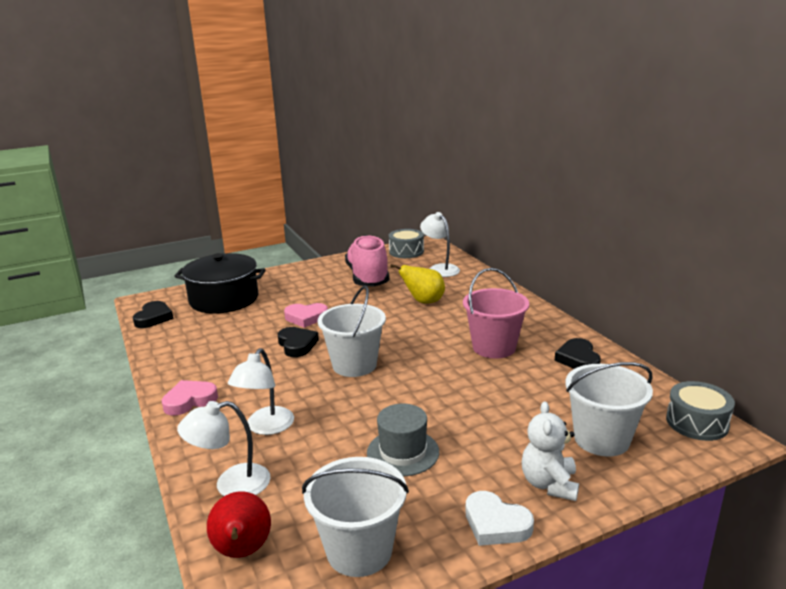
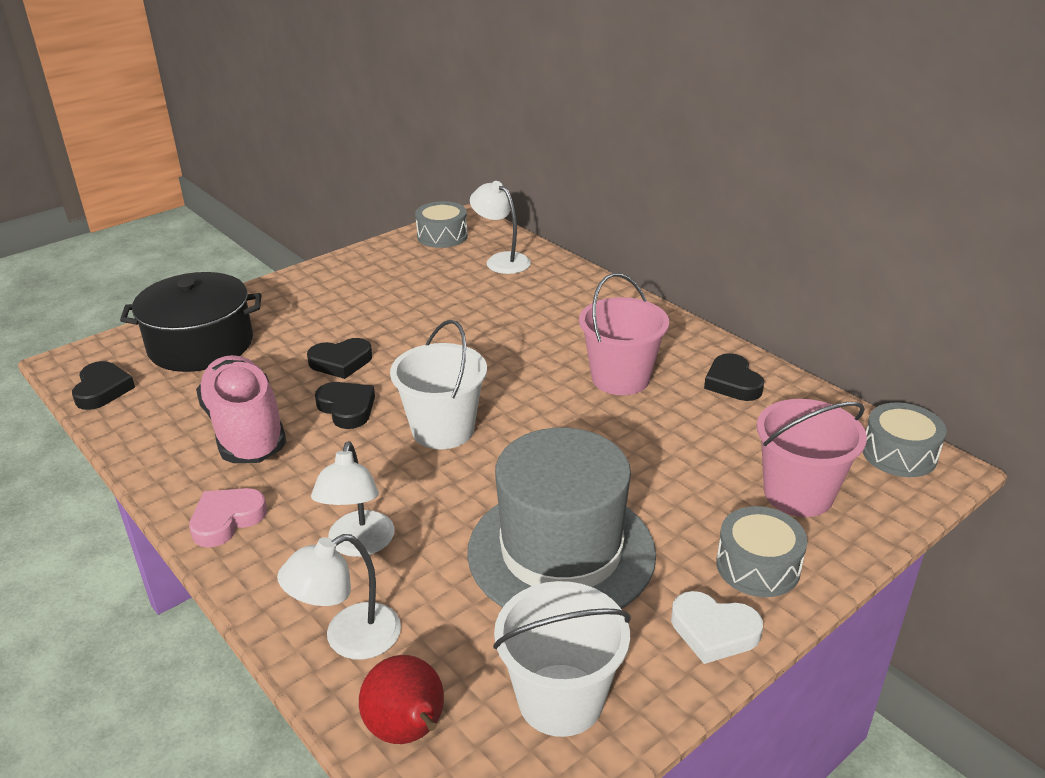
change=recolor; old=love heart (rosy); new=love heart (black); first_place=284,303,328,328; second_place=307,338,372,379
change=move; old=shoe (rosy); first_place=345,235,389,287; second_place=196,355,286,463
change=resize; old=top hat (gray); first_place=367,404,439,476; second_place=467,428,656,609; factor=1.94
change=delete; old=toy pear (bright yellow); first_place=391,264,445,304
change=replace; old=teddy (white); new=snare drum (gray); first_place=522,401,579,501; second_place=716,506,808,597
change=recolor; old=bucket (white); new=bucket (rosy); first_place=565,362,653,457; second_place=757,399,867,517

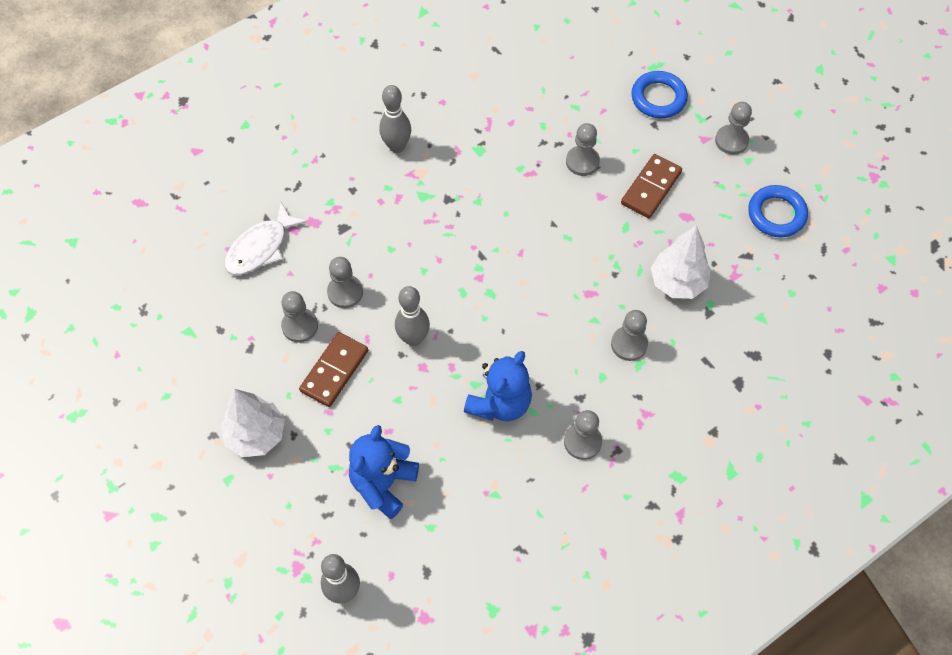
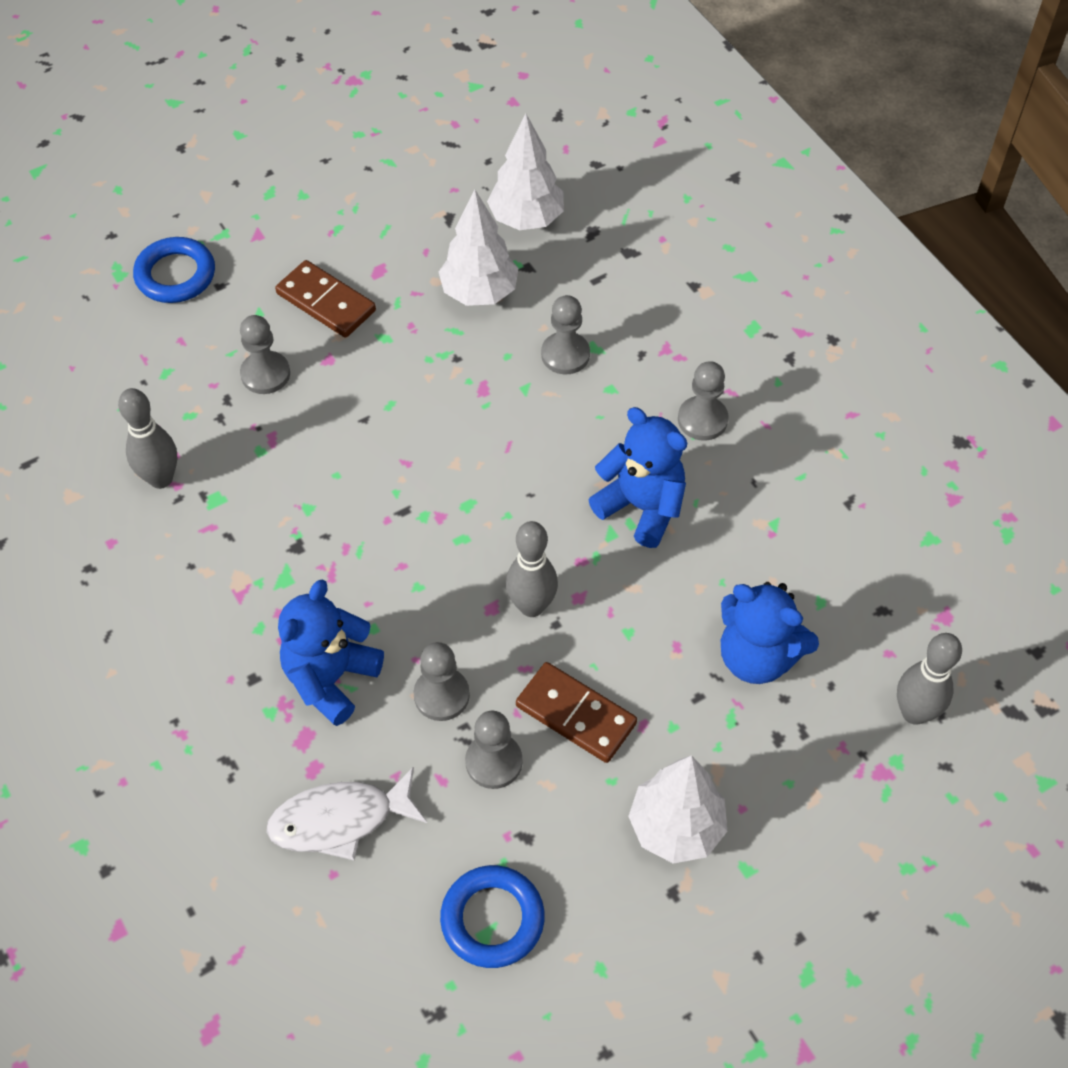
change=rotate; old=toy fish (white); first_place=224,202,307,275; second_place=266,767,427,860; degrees=120
change=move; old=bowling pin (gray); first_place=379,85,411,153; second_place=118,388,177,489
change=delete; old=pawn (gray); first_place=715,102,752,155
change=move; old=hoop (cobalt); first_place=748,185,808,237; second_place=440,865,545,968
change=insert; new=teddy (cobalt); second_place=278,579,384,726
change=insert; new=tree (white); second_place=487,114,564,230

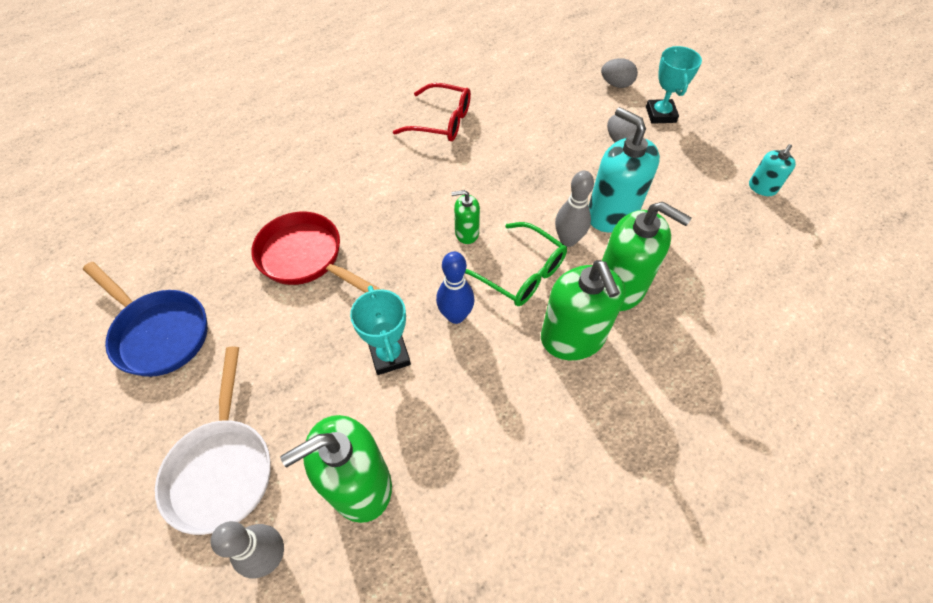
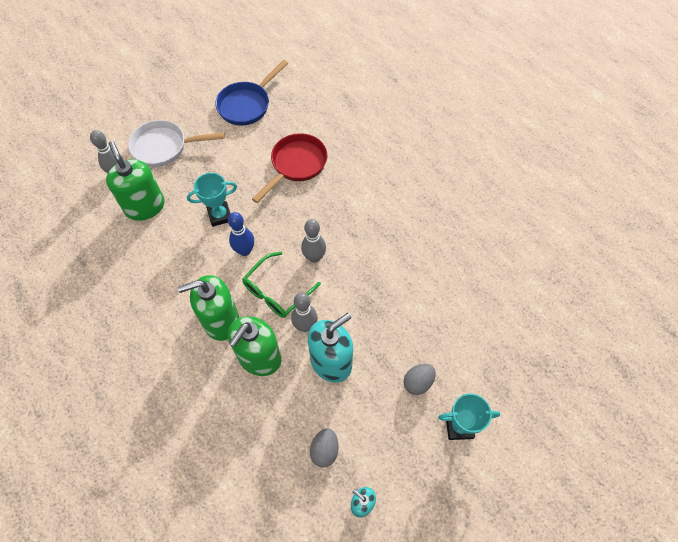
change=delete; old=spectacles (scarlet); first_place=393,83,471,141
change=replace; old=soap dispenser (emerald); new=bowling pin (gray); first_place=451,190,480,244; second_place=301,219,326,263
change=move; old=egg shape (gray); first_place=601,58,638,88; second_place=310,428,339,467

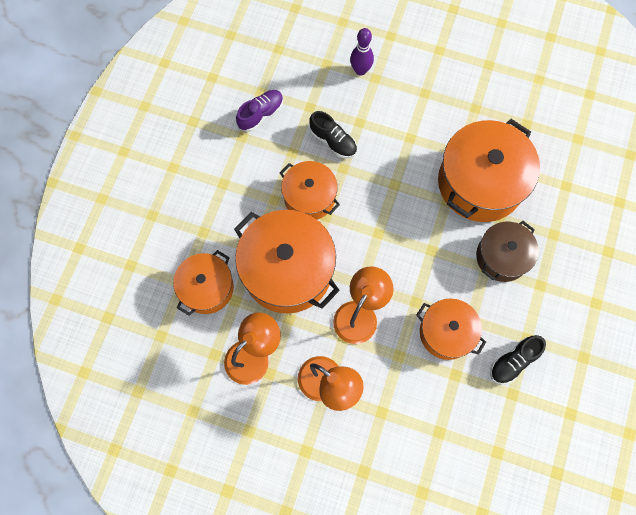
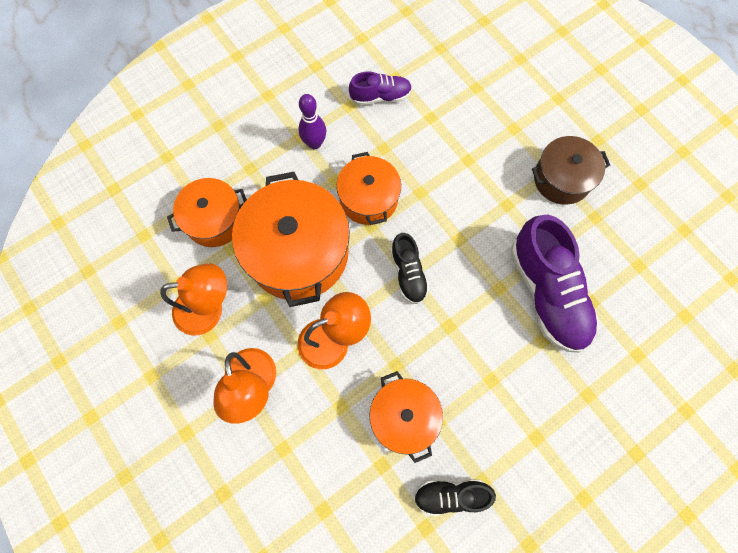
change=move; old=shoe (black); first_place=309,111,357,158; second_place=390,233,429,304
change=move; old=bowling pin (violet); first_place=350,28,374,76; second_place=298,94,326,149
change=replace; old=pot (orange); new=shoe (violet); first_place=438,119,540,222; second_place=511,215,599,353
change=move; old=pot (russet); first_place=476,221,539,282; second_place=532,136,610,205

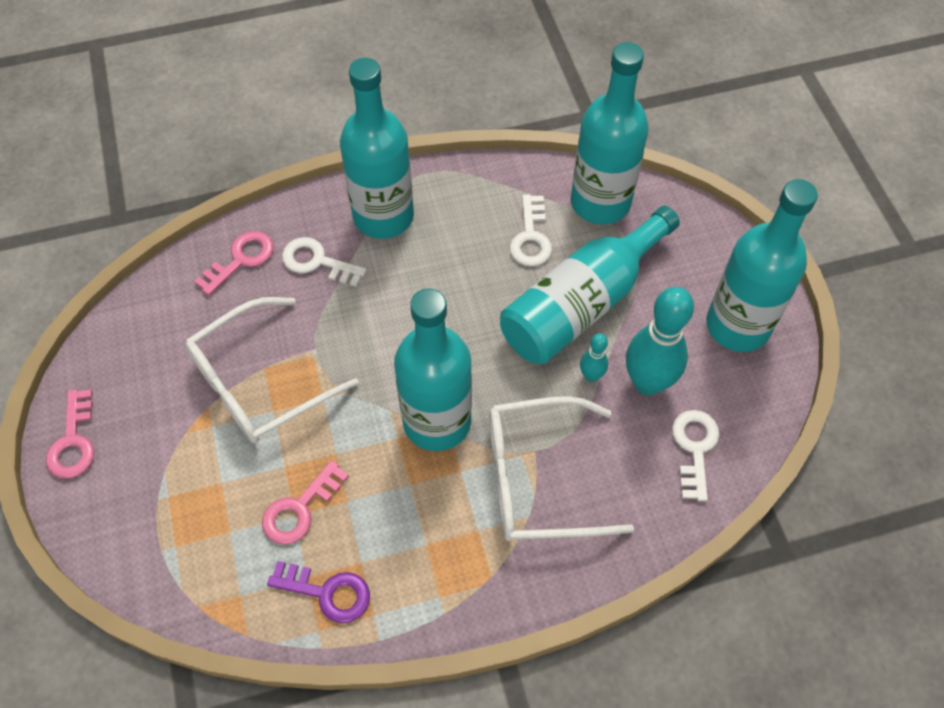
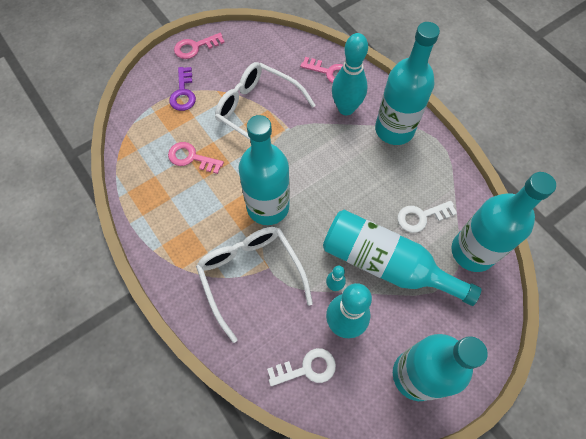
change=move; old=key (violet); first_place=267,561,370,623; second_place=169,67,196,111
change=replace; old=key (white); new=bowling pin (turquoise); first_place=282,237,367,287; second_place=332,33,368,115

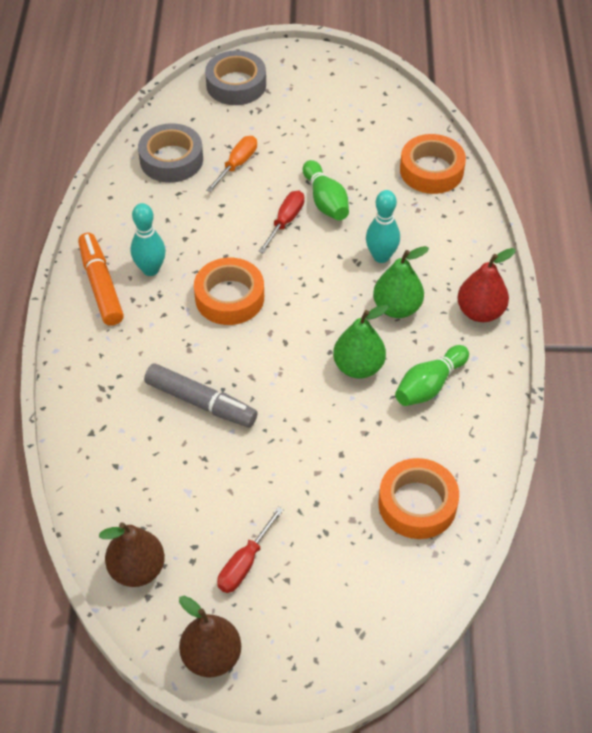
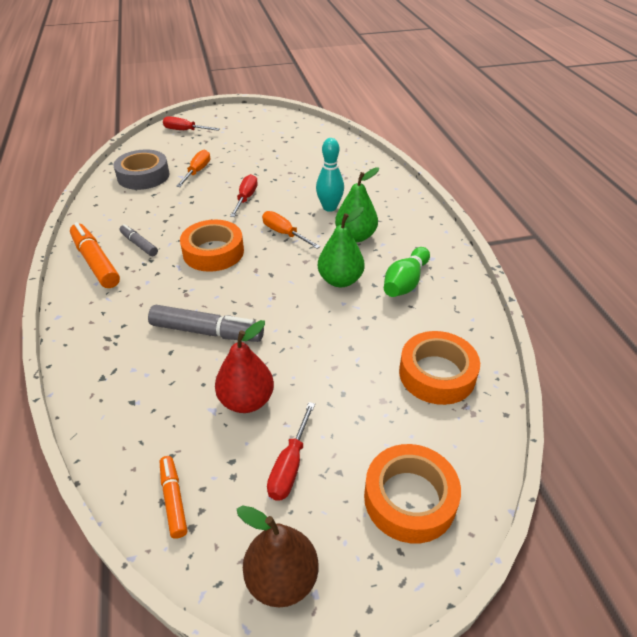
change=replace; old=toy pear (russet); new=marker (orange); first_place=99,522,165,587; second_place=160,456,187,539
change=replace; old=bowling pin (turquoise); new=marker (gray); first_place=131,203,166,276; second_place=120,224,158,256
change=replace; old=roll of tape (gray); new=screwdriver (scarlet); first_place=205,50,266,105; second_place=163,116,220,131
change=delete; old=bowling pin (emerald); first_place=303,160,349,221
change=move; old=roll of tape (orange); first_place=400,134,466,194; second_place=364,444,461,544
change=move; old=toy pear (scarlet); first_place=457,248,516,322; second_place=215,320,274,413
change=insert; new=screwdriver (orange); second_place=262,211,321,249

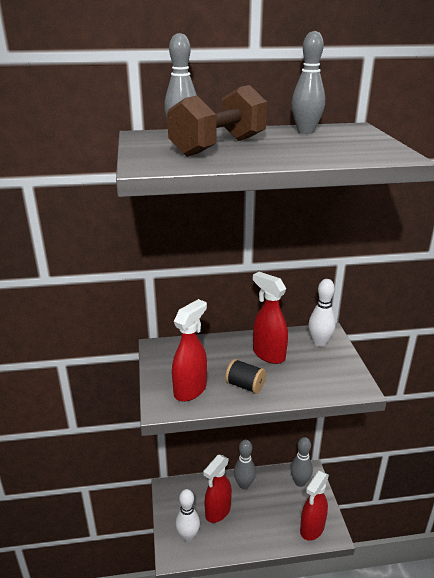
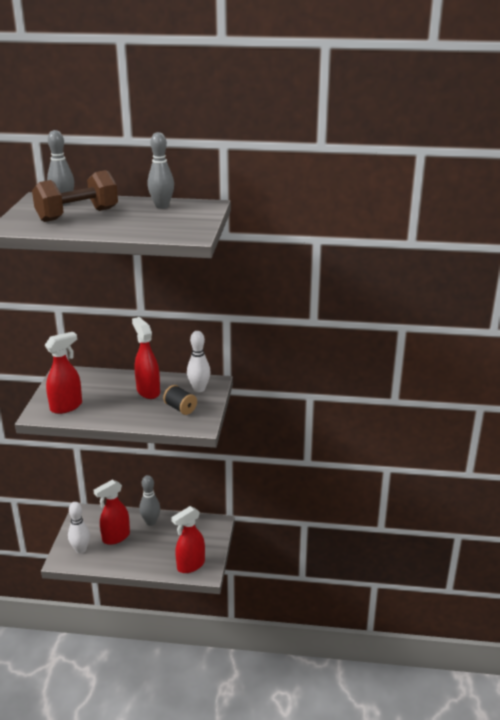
change=move; old=reel of thread (black); first_place=225,359,266,394; second_place=163,385,197,415
change=delete; old=bowling pin (gray); first_place=290,437,313,487

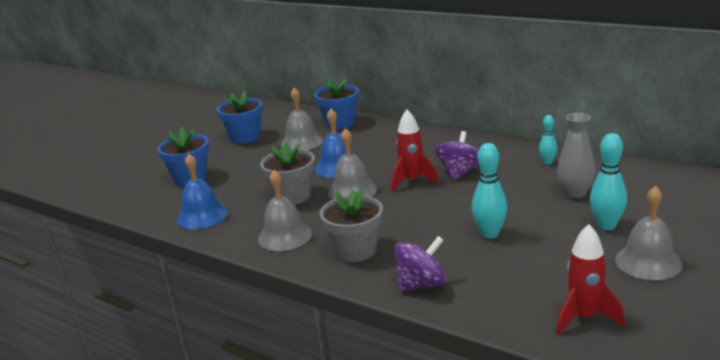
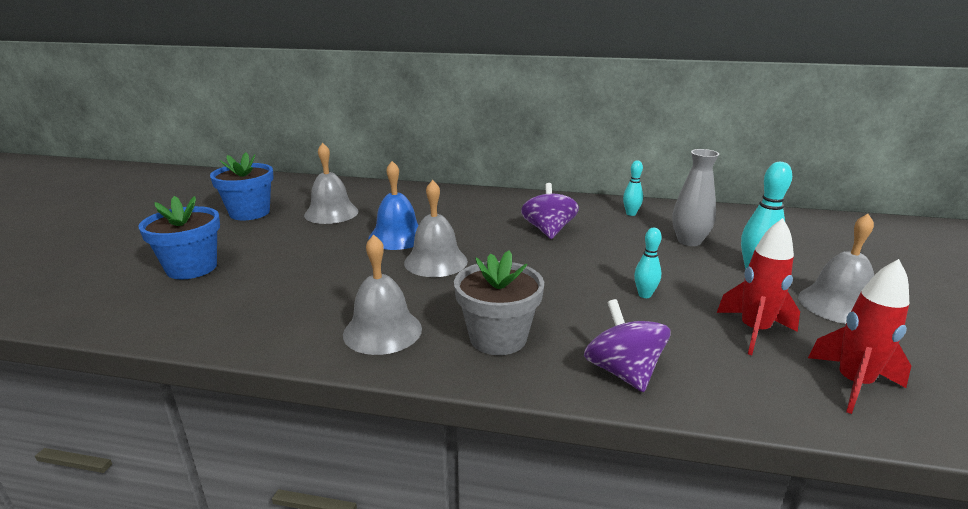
change=delete; old=bell (cobalt); first_place=177,153,228,229
change=delete; old=plant pot (gray); first_place=260,142,315,205
change=delete; old=plant pot (cobalt); first_place=314,78,359,129
change=move; old=spaceship (scarlet); first_place=391,110,439,192; second_place=717,218,800,355
change=rotate; old=spinning top (violet); first_place=395,236,447,292; second_place=584,299,671,392; degrees=-60
change=resize; old=bowling pin (turquoise); first_place=472,143,507,239; second_place=634,228,662,298; factor=0.6

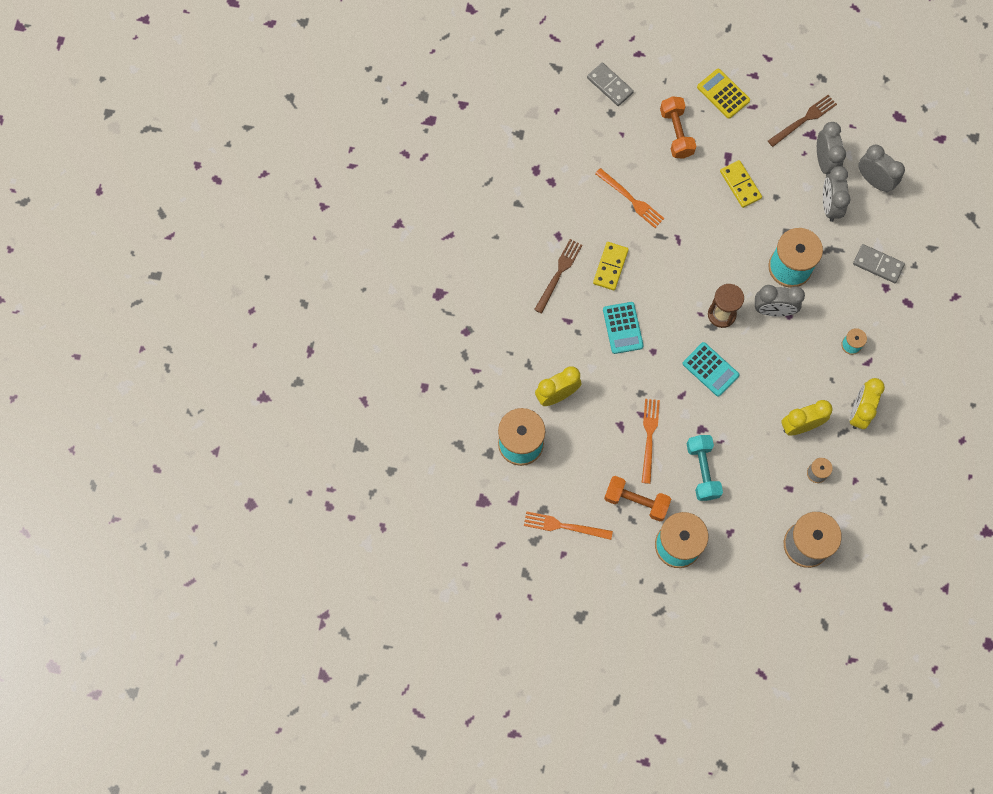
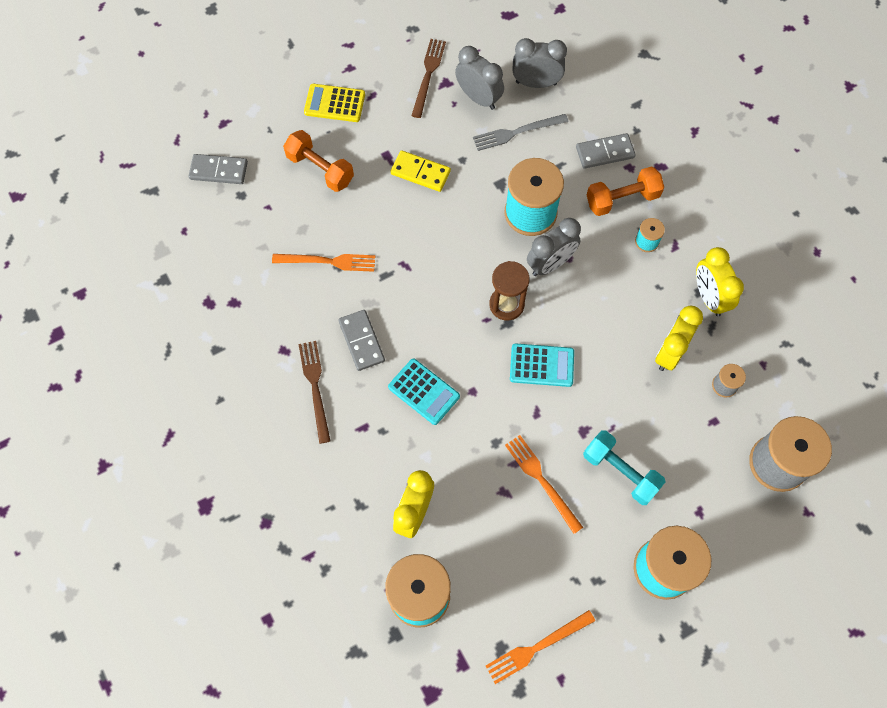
change=recolor; old=domino tile (bright yellow); new=domino tile (gray); first_place=593,242,629,290; second_place=338,310,385,371
change=move; old=dumbbell (orange); first_place=604,476,671,521; second_place=587,166,664,216
change=replace; old=clock (gray); new=dinner fork (gray); first_place=823,166,851,222; second_place=473,114,569,151

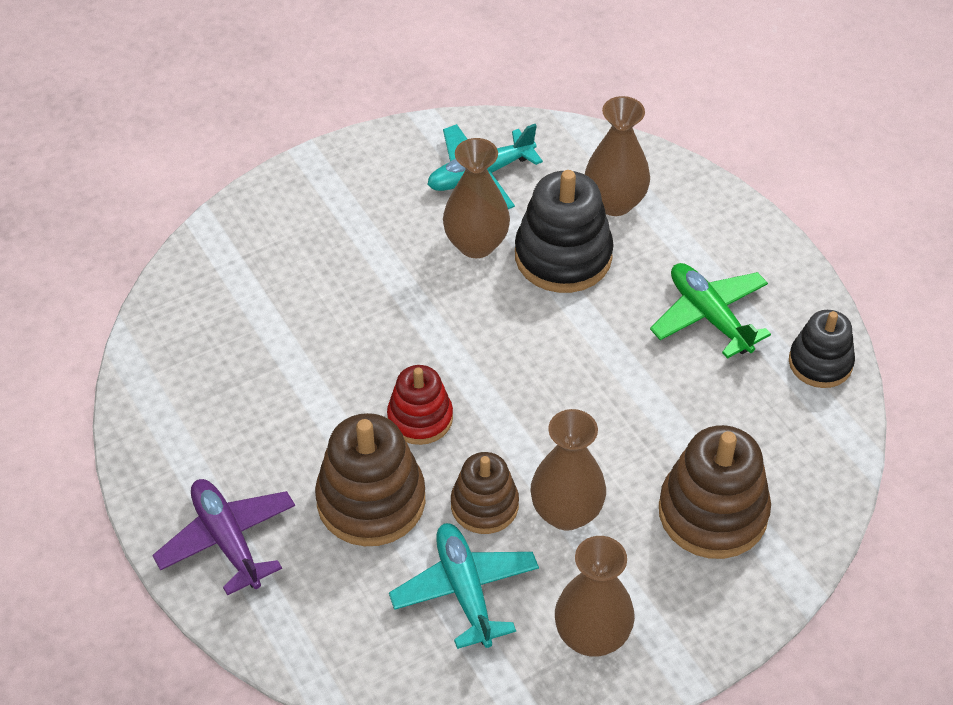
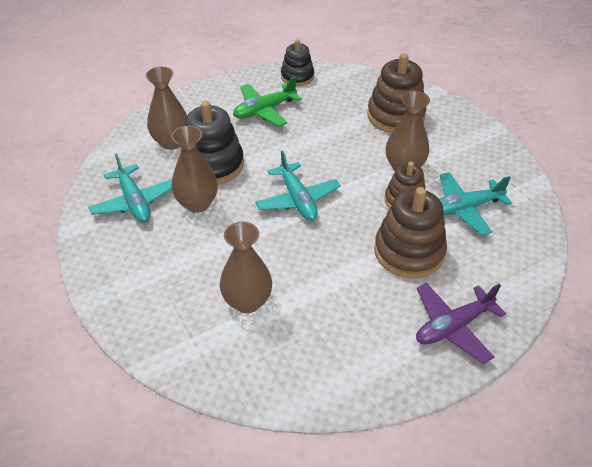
change=delete; old=stacking toy (scarlet); first_place=387,365,453,445
change=move; old=flower vase (russet); first_place=555,536,635,657; second_place=220,222,272,313
change=insert; new=aeroplane (turquoise); second_place=255,150,341,221

